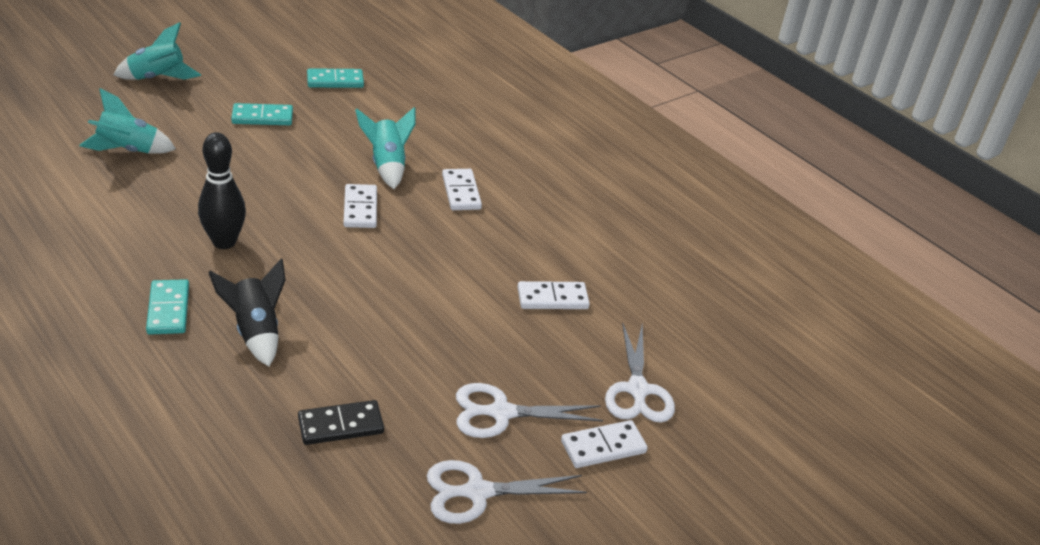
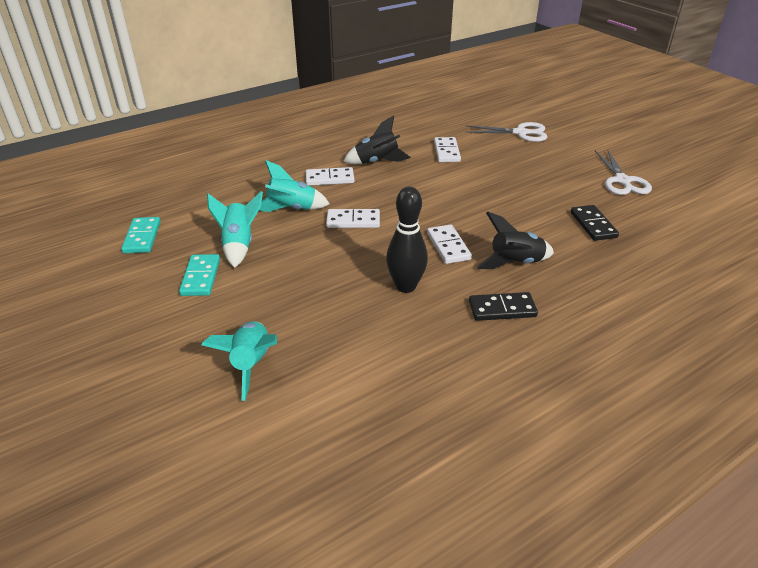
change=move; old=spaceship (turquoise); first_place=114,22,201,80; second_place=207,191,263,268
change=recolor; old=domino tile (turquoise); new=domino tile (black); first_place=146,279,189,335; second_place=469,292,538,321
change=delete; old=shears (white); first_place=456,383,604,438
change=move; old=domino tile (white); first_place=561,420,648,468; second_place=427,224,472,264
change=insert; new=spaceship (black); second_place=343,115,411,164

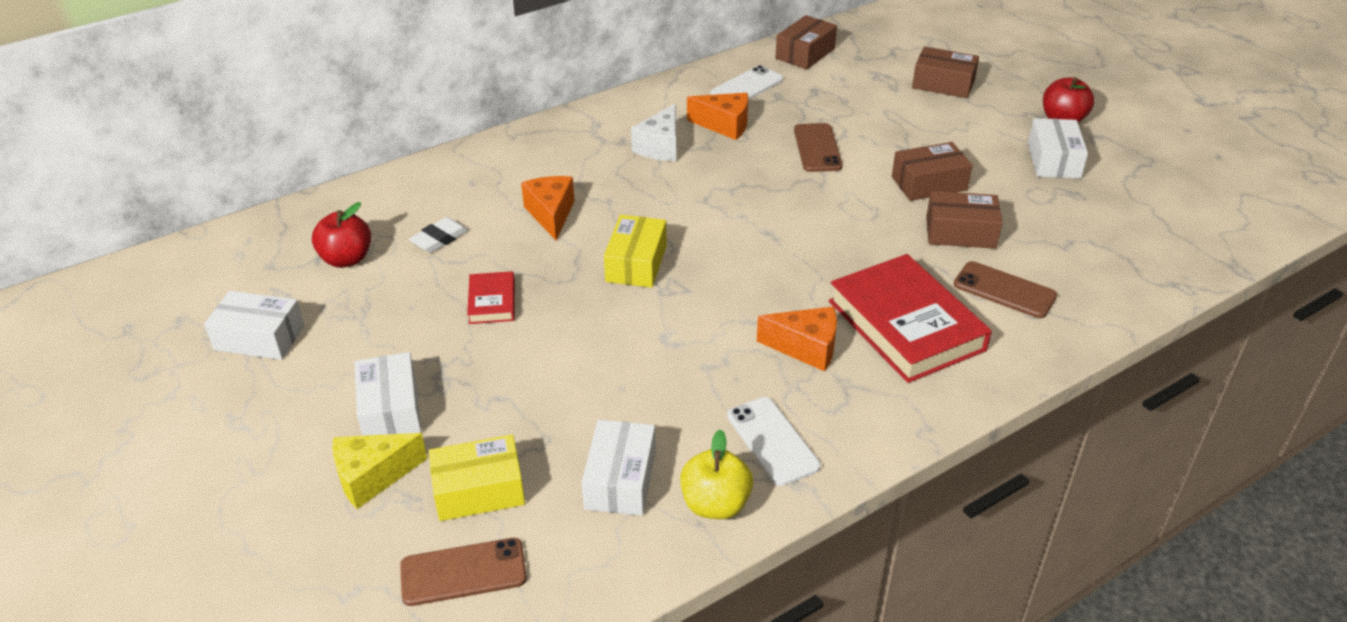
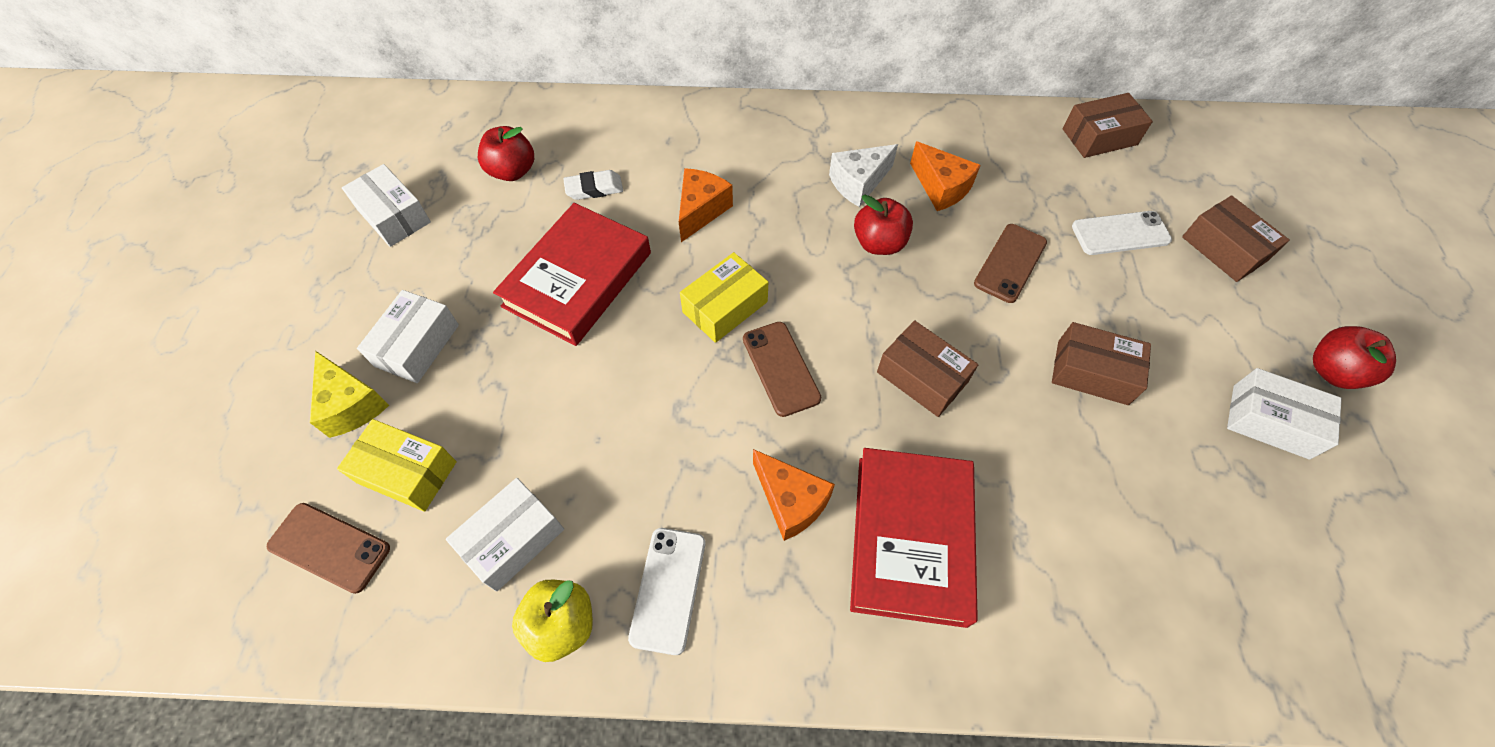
change=rotate; old=piece of cheese (bright yellow); first_place=332,433,428,509; second_place=310,351,389,438; degrees=-135
change=resize; old=book (scarlet); first_place=467,271,515,324; second_place=493,203,651,346; factor=2.11
change=move; old=mobile phone (white); first_place=711,65,783,100; second_place=1072,211,1172,255
change=move; old=box (russet); first_place=926,191,1002,249; second_place=877,320,978,417
change=move; old=mobile phone (russet); first_place=954,261,1057,318; second_place=743,322,821,417
change=rotate; old=box (white); first_place=1028,118,1088,179; second_place=1227,368,1342,460; degrees=75
change=insert; new=apple fruit (scarlet); second_place=854,195,913,255

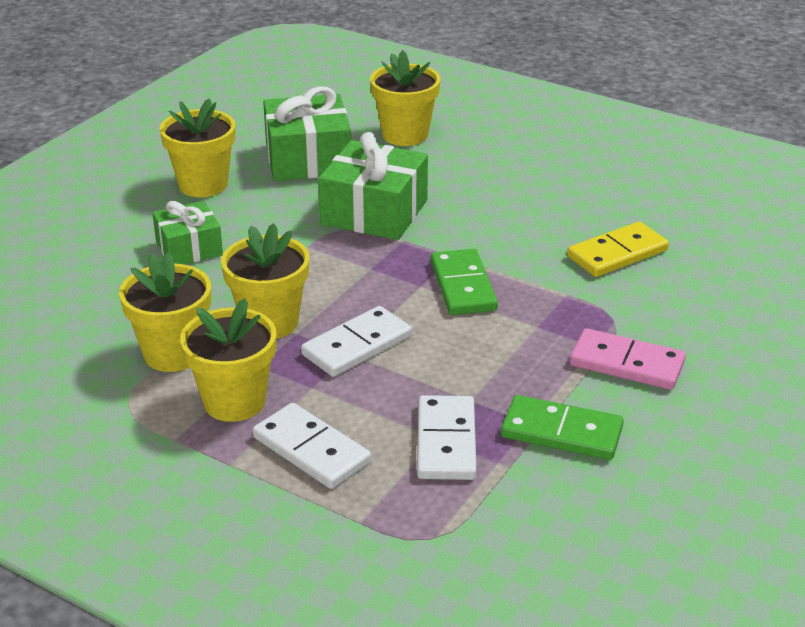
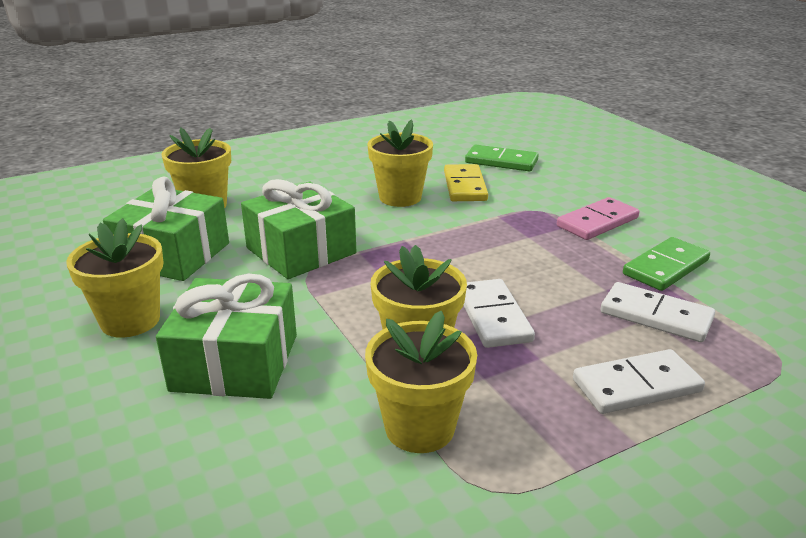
change=resize; old=present (emerald); first_place=152,201,223,264; second_place=156,274,297,399; factor=1.61
change=move; old=plant pot (bright yellow); first_place=180,298,276,422; second_place=368,119,433,207
change=move; old=domino tile (emerald); first_place=431,249,498,315; second_place=465,145,539,171

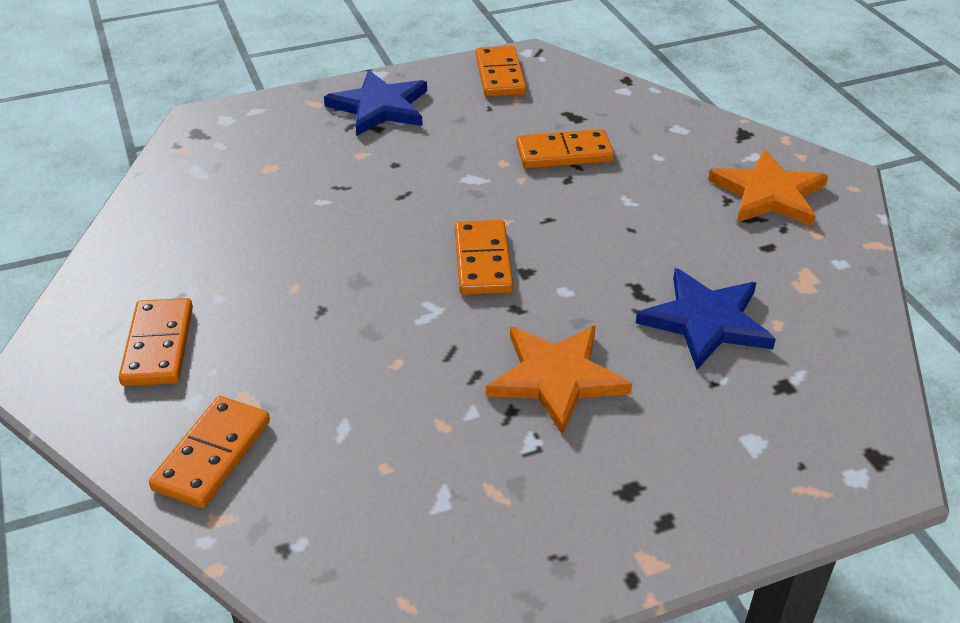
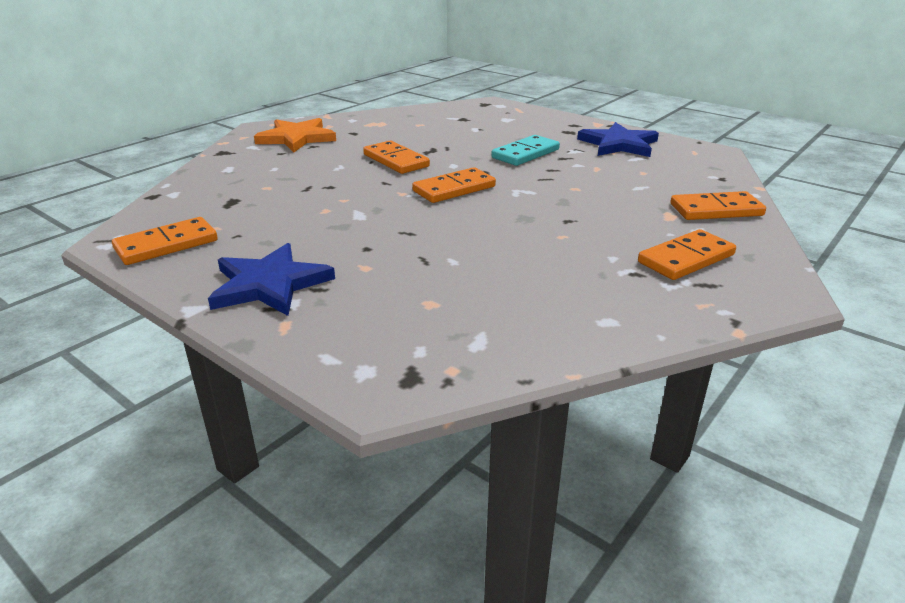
change=replace; old=star (orange); new=domino tile (turquoise); first_place=486,325,632,435; second_place=491,135,560,166
change=move; old=domino tile (orange); first_place=516,129,614,169; second_place=363,141,430,174
change=move; old=star (cobalt); first_place=636,268,776,369; second_place=577,122,659,157

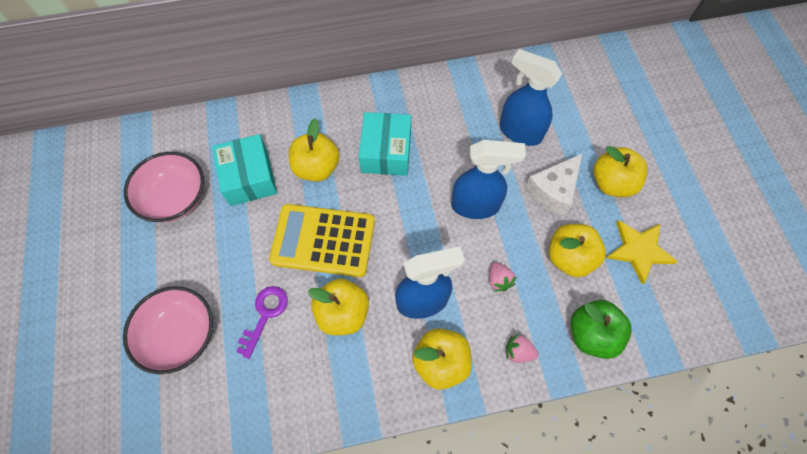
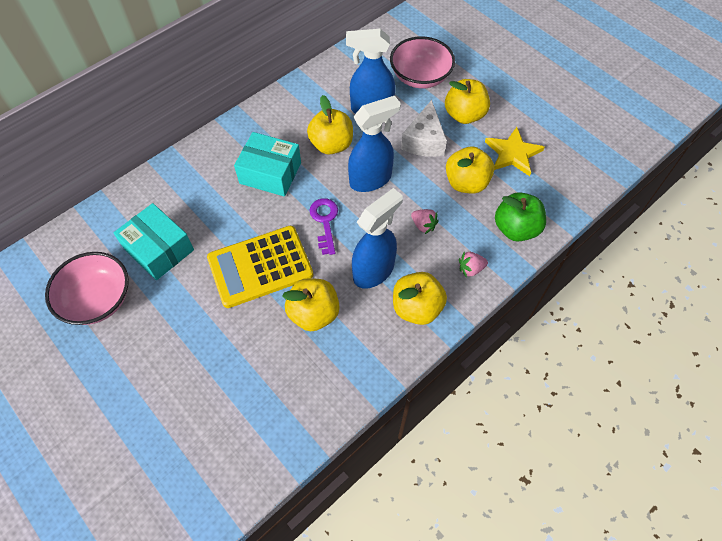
change=move; old=bowl (rosy); first_place=123,286,213,375; second_place=390,36,455,88
change=move; old=key (violet); first_place=236,286,288,359; second_place=309,198,338,255
change=move; old=apple fruit (bright yellow); first_place=289,119,340,182; second_place=307,95,353,155
change=rotate; old=box (turquoise); first_place=359,112,411,176; second_place=234,132,301,196; degrees=-45

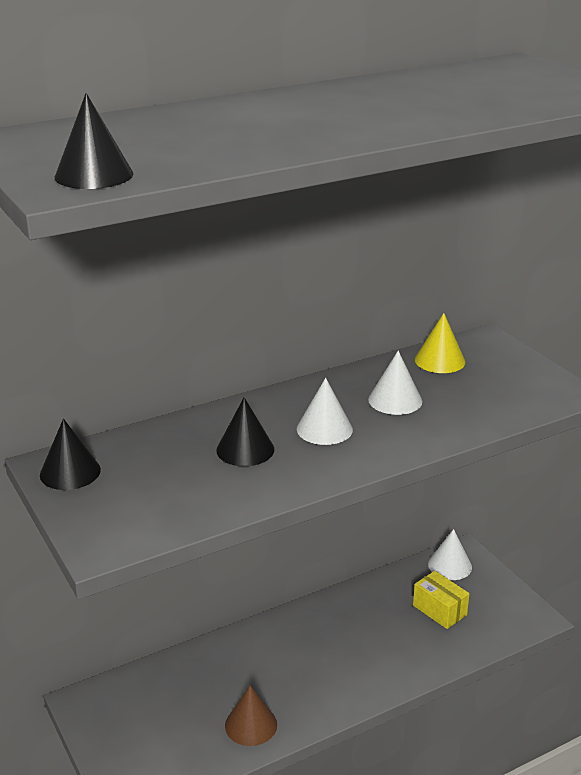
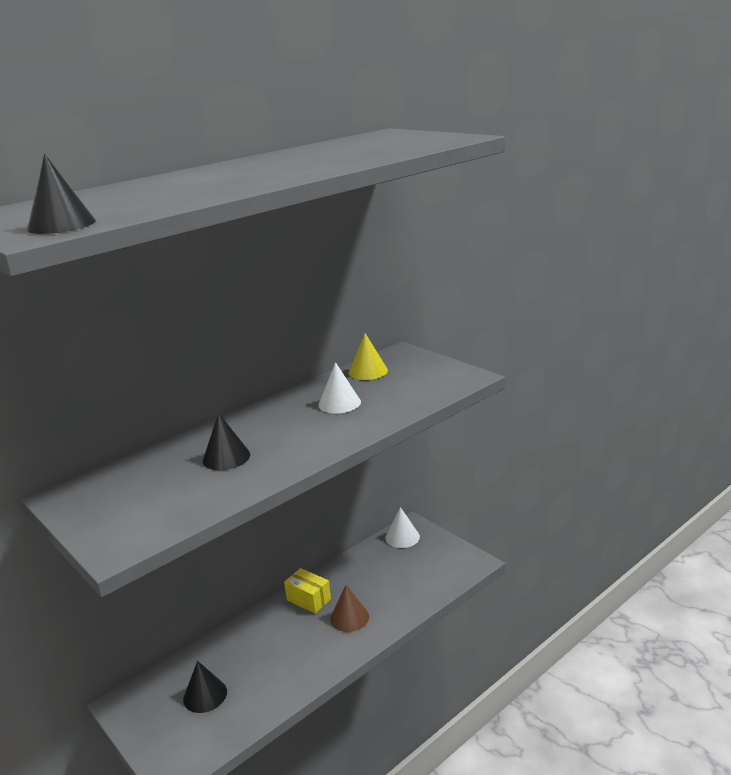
change=move; old=cone shape (black); first_place=40,419,101,490; second_place=183,661,227,713
change=move; old=cone shape (russet); first_place=225,685,277,746; second_place=330,585,369,632
change=delete; old=cone shape (white); first_place=297,378,353,445
change=move; old=box (bright yellow); first_place=413,571,469,629; second_place=284,568,331,614

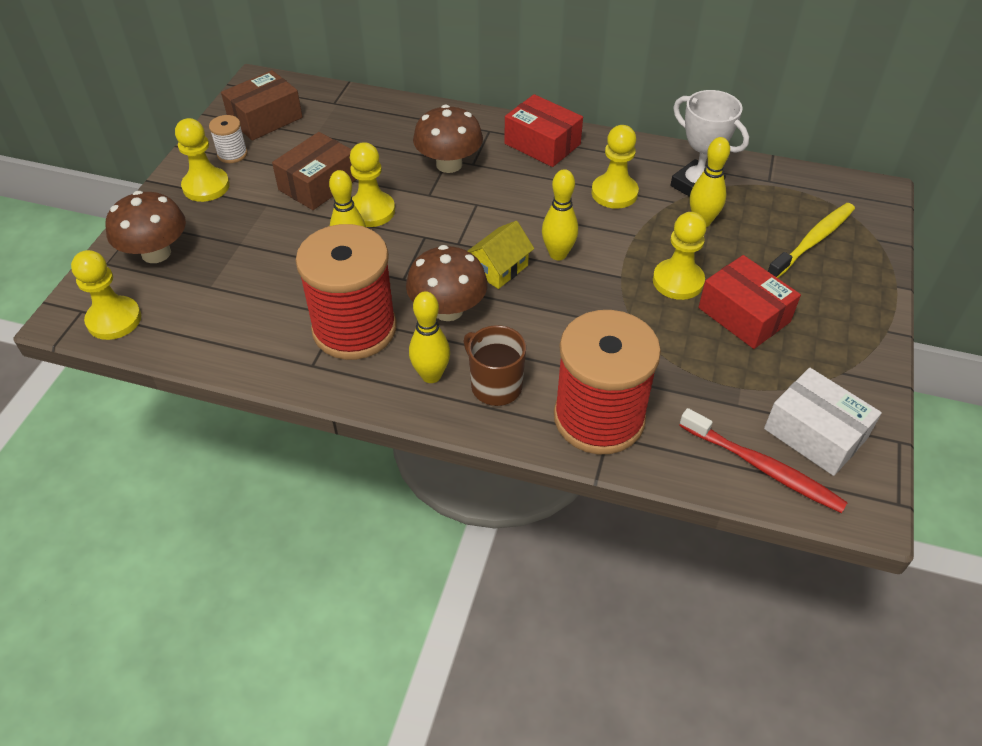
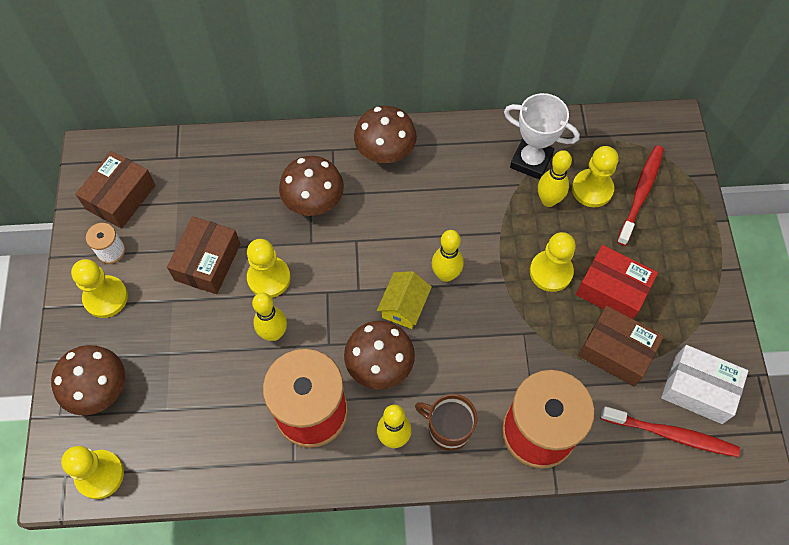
change=replace; old=box (scarlet); new=mushroom (russet); first_place=504,94,583,167; second_place=354,106,417,163
change=move; old=pawn (bright yellow); first_place=592,125,639,209; second_place=572,146,619,207
change=recolor; old=dental brush (bright yellow); new=dental brush (scarlet); first_place=768,203,855,278; second_place=617,145,664,246
change=insert; new=box (russet); second_place=578,306,664,387

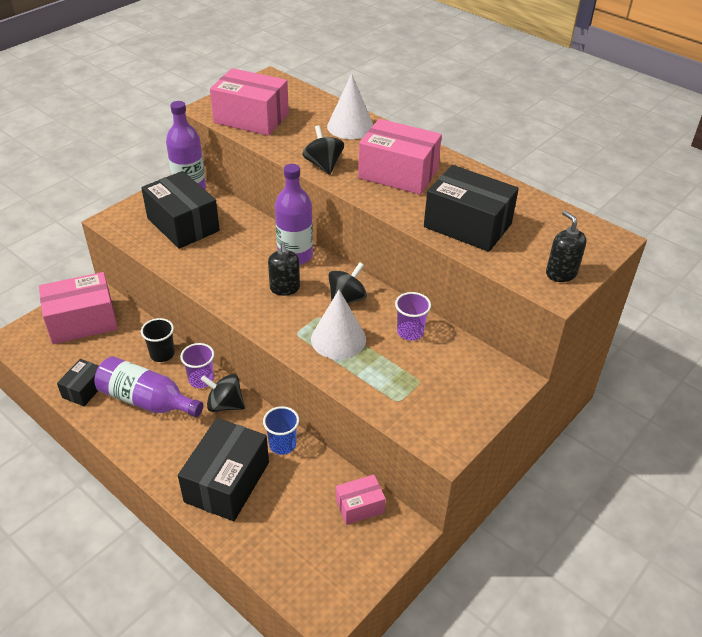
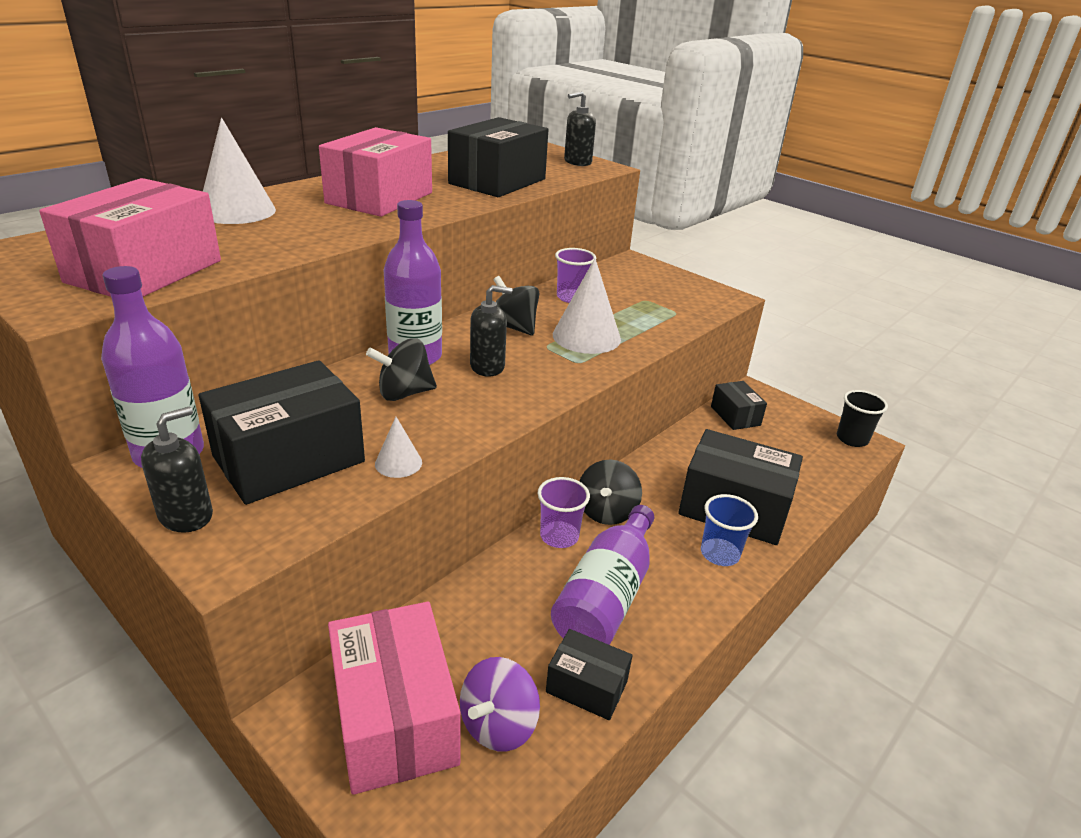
change=move; old=cup (black); first_place=141,318,175,362; second_place=837,390,888,447
change=move; old=cup (cobalt); first_place=263,406,299,455; second_place=701,494,758,566
change=move; old=spinning top (black); first_place=302,125,344,175; second_place=366,338,437,401
change=recolor; old=box (rosy); new=box (black); first_place=336,475,386,525; second_place=711,381,767,430
change=insert; new=soap dispenser (black); second_place=141,407,213,533
change=insert; new=cone shape (white); second_place=375,417,422,478
change=insert; new=spinning top (violet); second_place=460,657,540,751

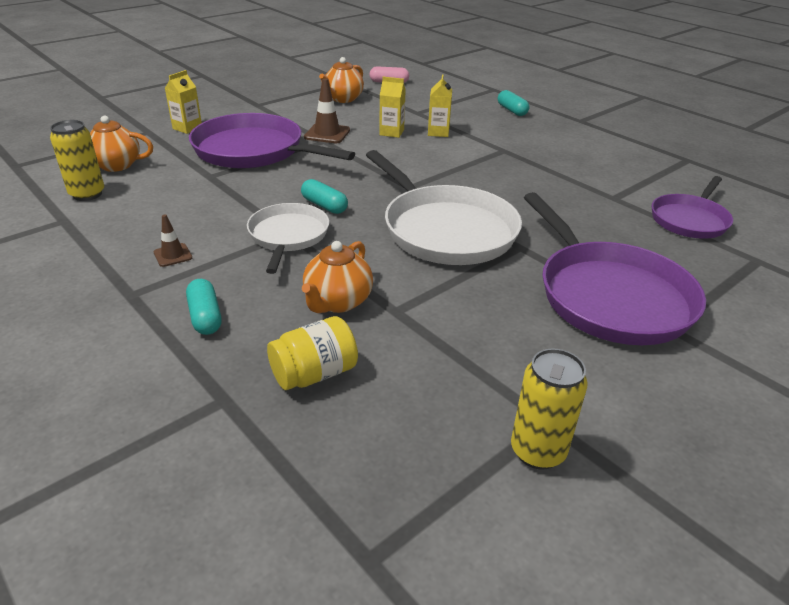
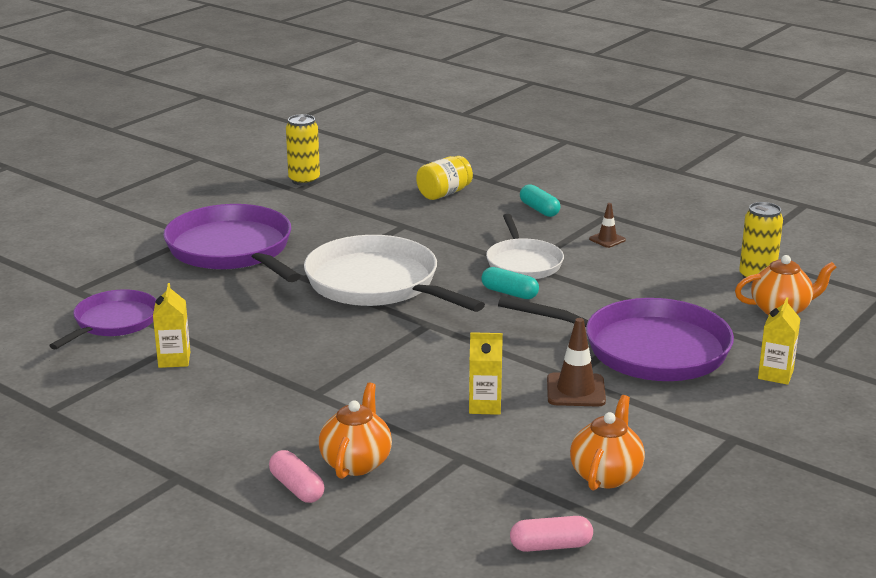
change=move; old=china teapot (orange); first_place=302,241,373,313; second_place=319,383,392,479
change=move; old=milk carton (bright yellow); first_place=428,75,452,137; second_place=153,283,190,368
change=recolor; old=pill (turquoise); new=pill (rosy); first_place=498,90,529,116; second_place=269,450,325,503

